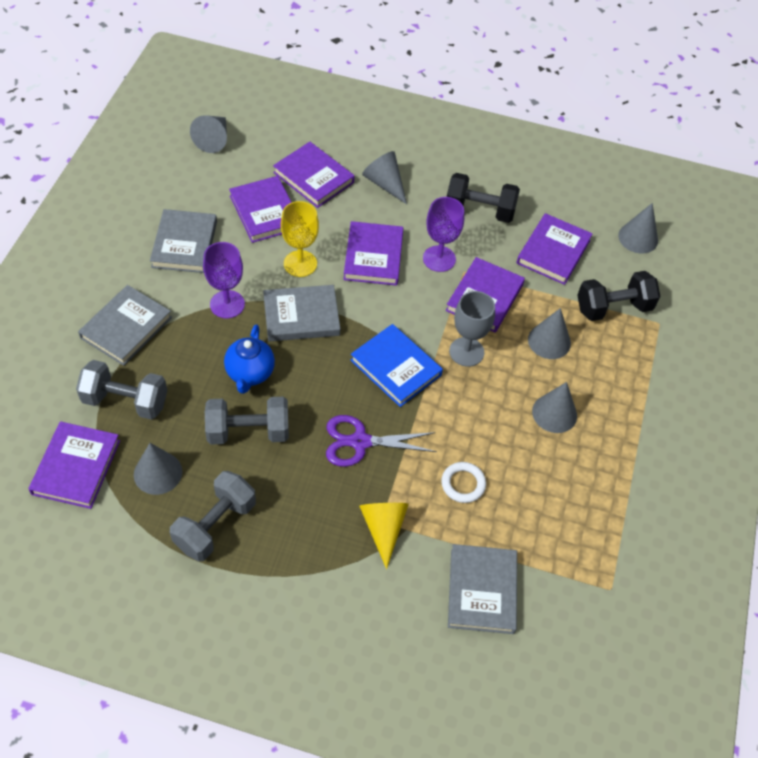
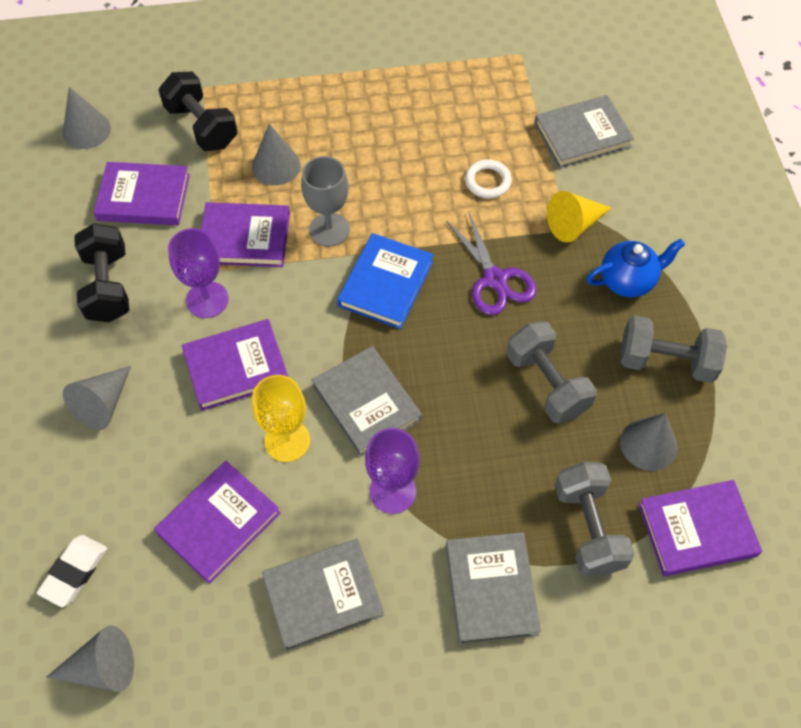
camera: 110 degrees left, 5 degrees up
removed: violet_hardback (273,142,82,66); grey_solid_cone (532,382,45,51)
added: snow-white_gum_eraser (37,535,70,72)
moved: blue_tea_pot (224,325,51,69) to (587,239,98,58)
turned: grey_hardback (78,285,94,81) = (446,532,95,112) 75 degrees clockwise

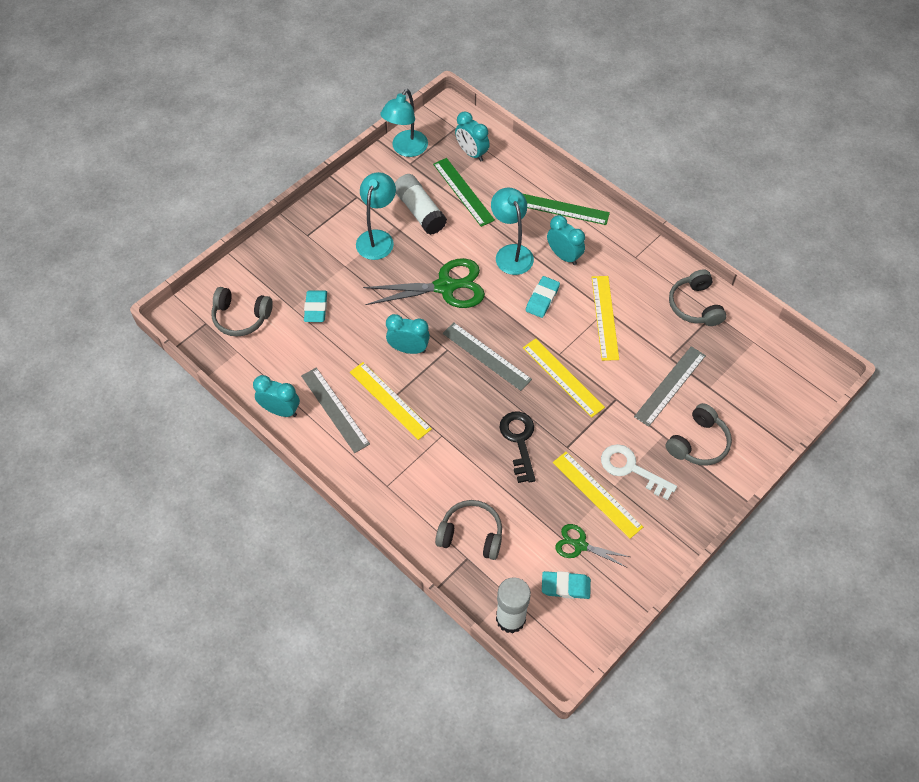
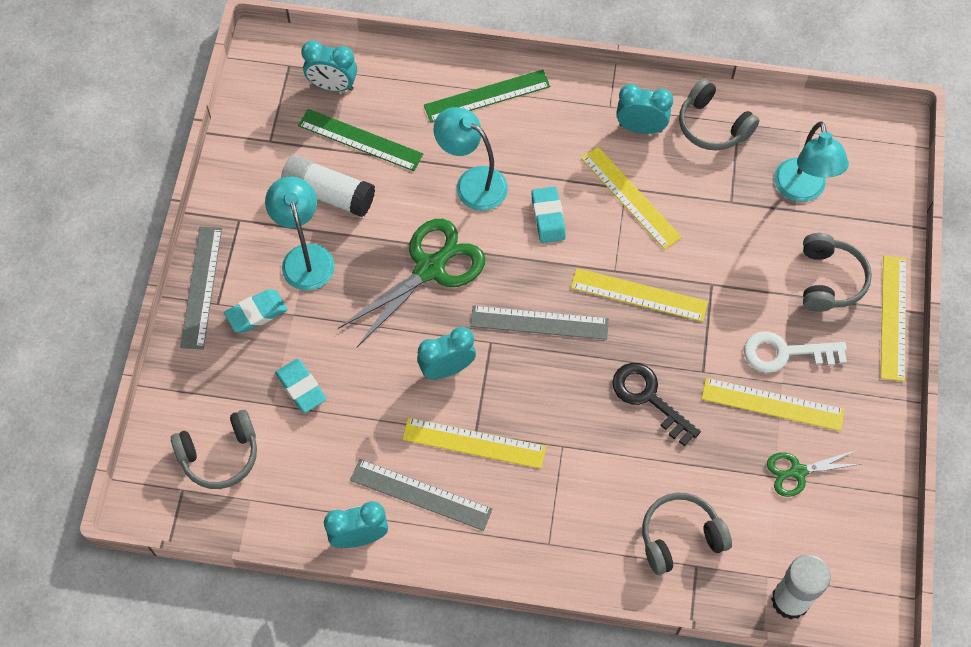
camera: 35 degrees left, 5 degrees up
added: bright_yellow_straightedge (881,256,25,125)
moved: grey_straightedge (634,346,72,81) to (180,227,42,122); turquoise_gum_eraser (542,571,49,28) to (224,289,64,44); turquoise_bedside_clock (547,215,38,50) to (616,84,57,50); turquoise_reading_lamp (380,89,48,68) to (774,121,75,81)

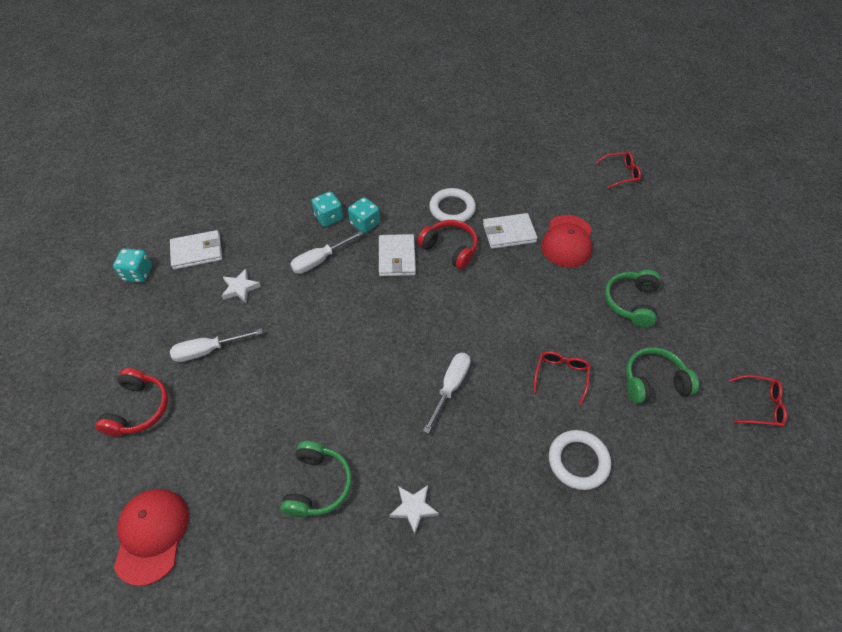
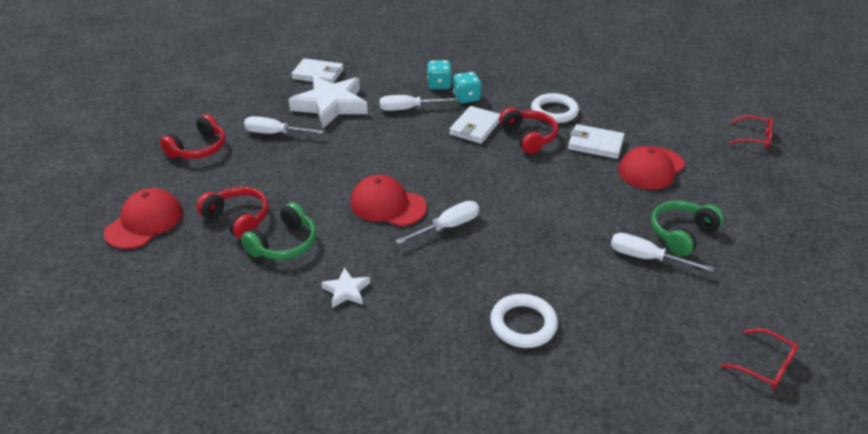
camera: 30 degrees right, 15 degrees down
removed: turquoise_die (113,248,39,35); scarlet_eyeglasses (533,351,58,54); green_headset (626,347,73,57)
added: scarlet_headset (196,187,73,53); scarlet_baseball_cap (350,175,77,51); snow-white_hand_screwdriver (611,233,103,39)
resized: snow-white_star_shape (222,269,39,34) = (289,76,79,52) x2.18

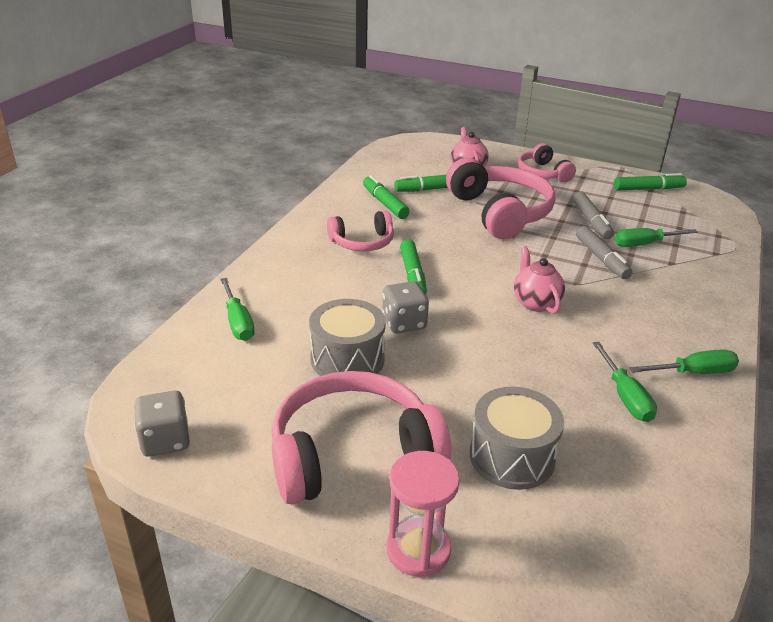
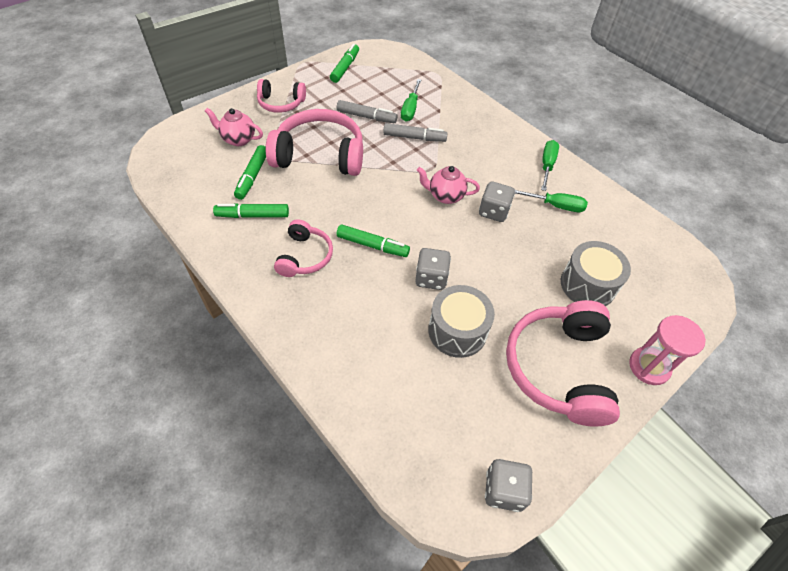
camera: 65 degrees left, 20 degrees up
removed: green_hand_screwdriver (220,278,35,63)
added: grey_die (479,181,36,41)

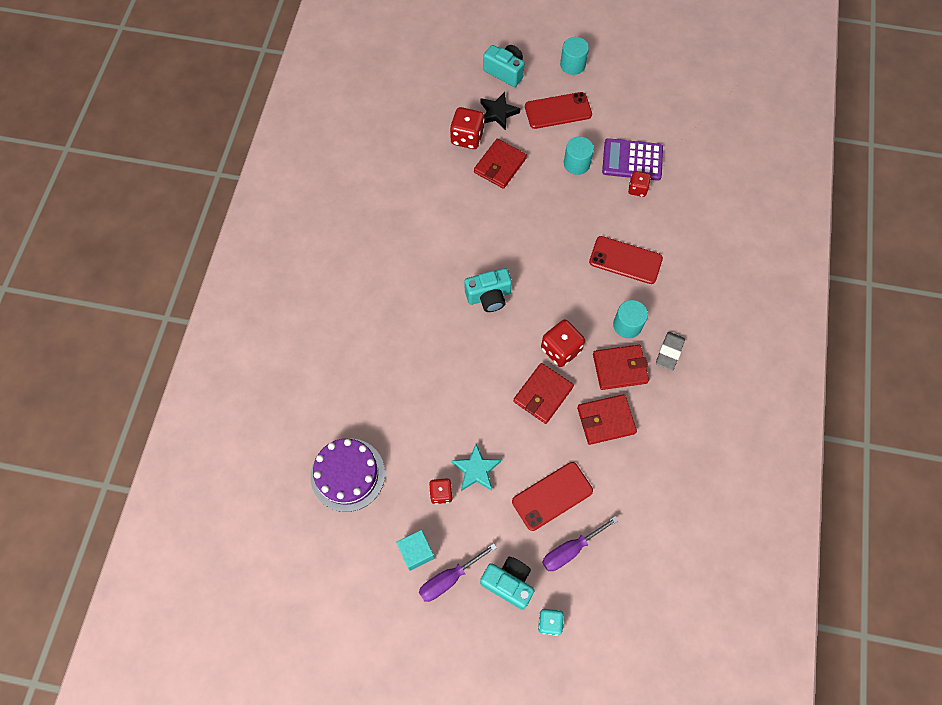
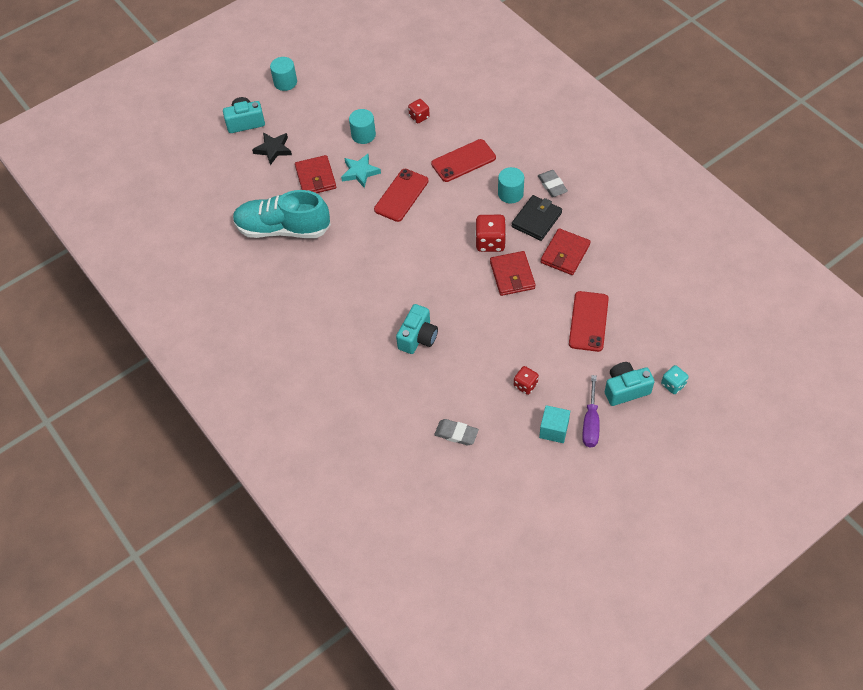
camera: 45 degrees left, 10 degrees down
removed: scarlet_die (450,107,35,42); violet_hand_screwdriver (542,516,77,55); violet_adding_machine (602,138,61,43)
added: turquoise_sneaker (233,190,98,48)
moved: turquoise_star_shape (451,444,50,47) to (341,154,40,34); scarlet_smartphone (525,92,67,37) to (374,169,55,53); turquoise_photo_camera (465,268,47,44) to (396,304,42,50)
replaced: violet_layer_cake (311,438,74,74) to grey_gum_eraser (434,419,45,26)
recoloured: scarlet_wallet (593,345,56,45) to jet-black_wallet (512,195,50,46)

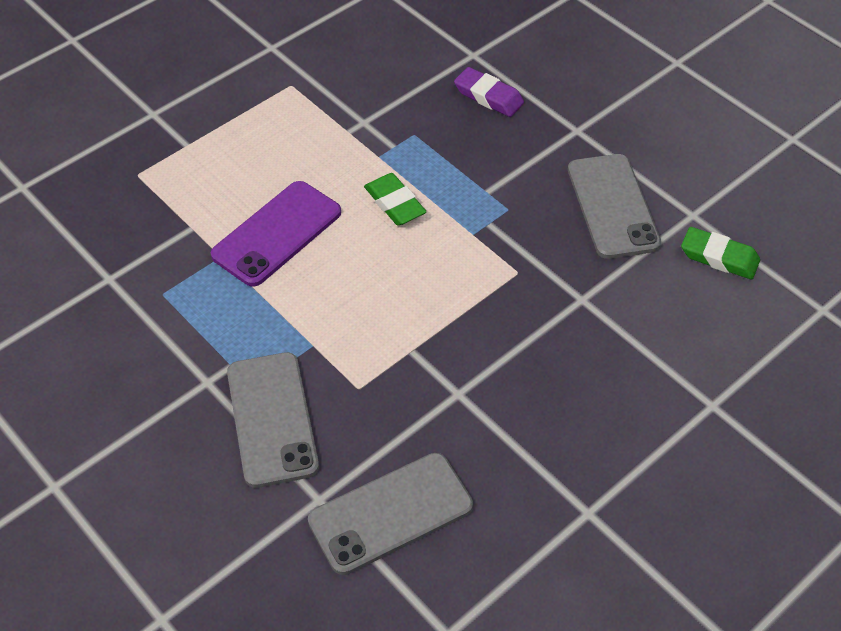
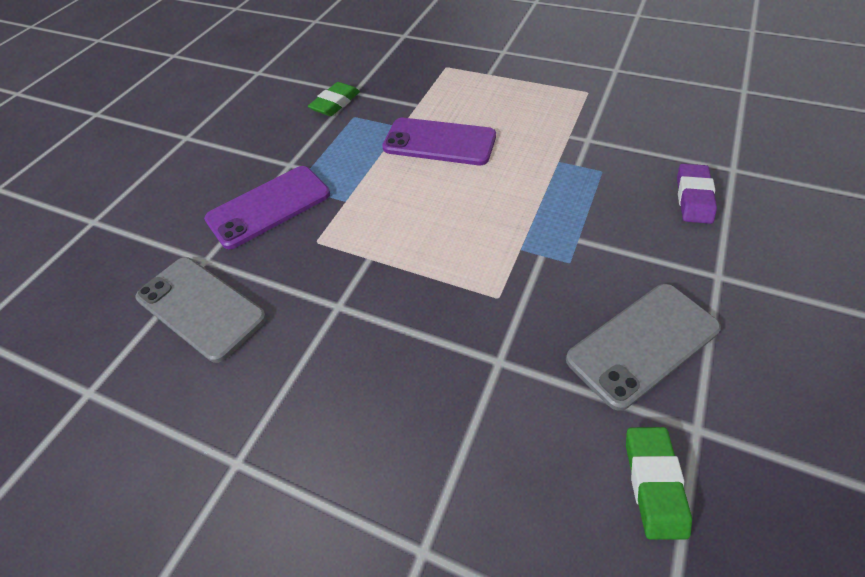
camera: 70 degrees right, 0 degrees up
moved: green_gum_eraser (364,173,63,53) to (308,82,52,34)
recoloured: grey_smartphone (227,352,92,136) to violet_smartphone (204,166,126,83)

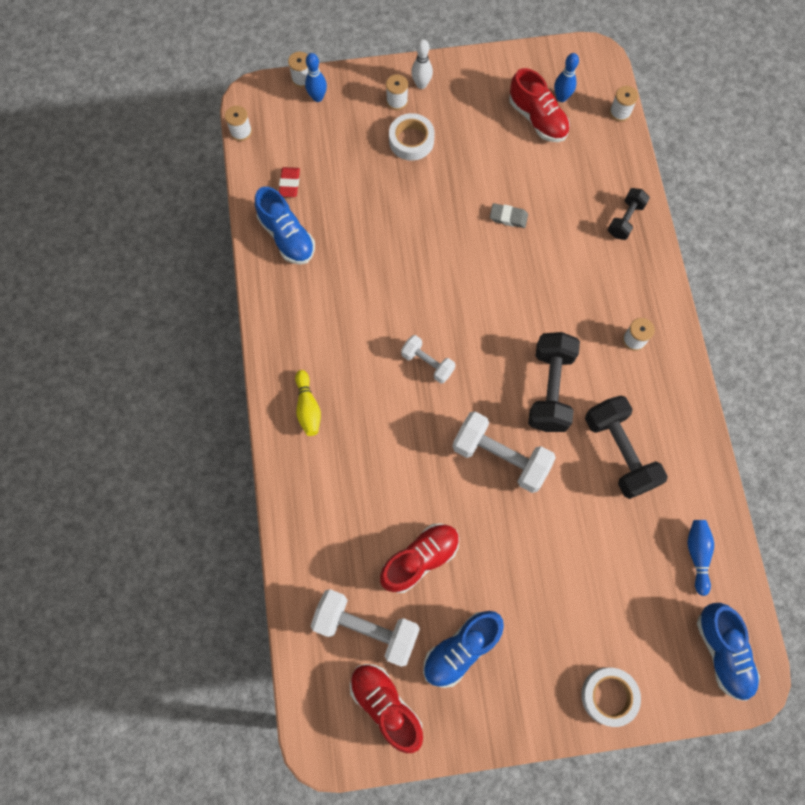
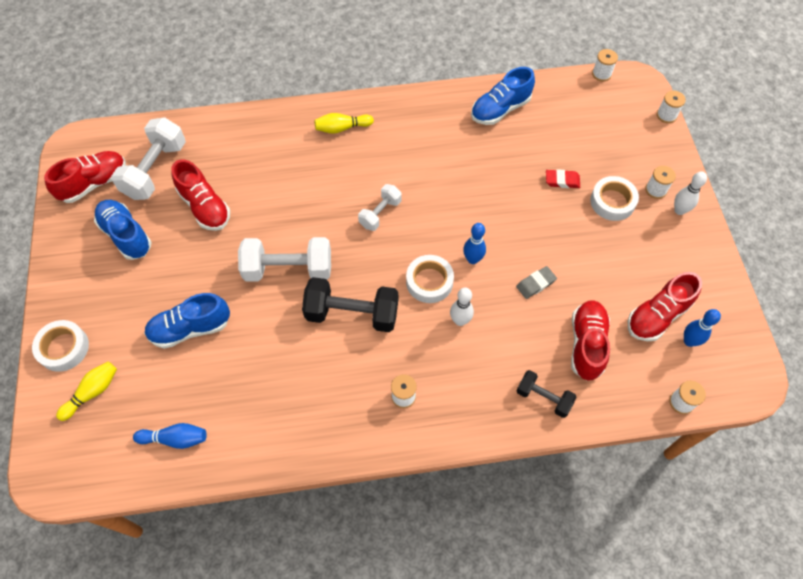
camera: 90 degrees right, 10 degrees down
removed: jet-black_dumbbell (585,395,83,104)
added: bright_yellow_tenpin (56,362,61,59); snow-white_sticky_tape (406,255,48,48); snow-white_tenpin (450,287,24,39); scarlet_sneaker (571,300,39,80)
moved: blue_sneaker (697,603,63,98) to (144,293,86,56); blue_tenpin (305,53,22,49) to (463,223,23,41); scarlet_gum_eraser (279,167,21,30) to (546,169,34,19)
turned: snow-white_dumbbell (452,411,104,82) = (238,237,93,45) 60 degrees clockwise; grey_gum_eraser (490,203,38,25) = (516,266,41,33) 45 degrees clockwise

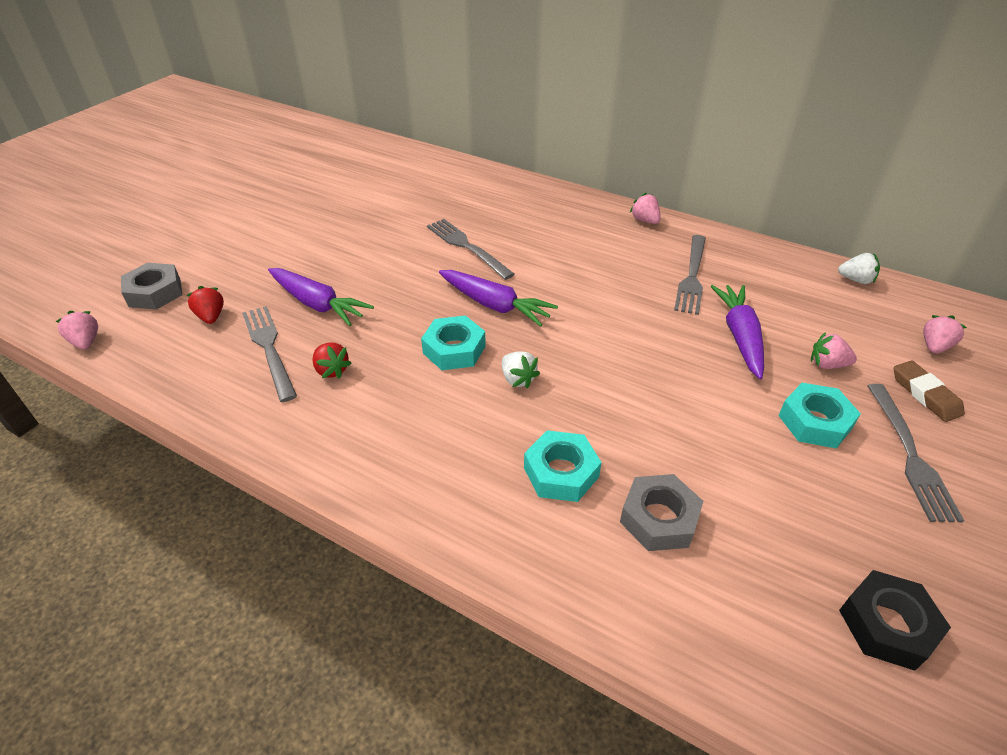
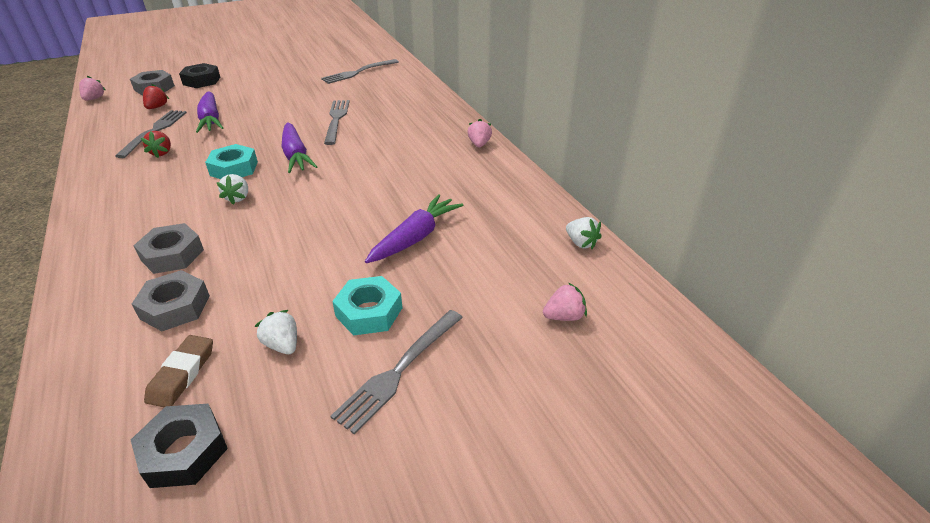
camera: 35 degrees right, 5 degrees down
removed: rosy_berry (811,332,46,37)
added: jet-black_nut (179,63,41,25); snow-white_berry (254,310,43,44)
moved: dark_brown_gum_eraser (894,360,71,62) to (144,335,69,72); grey_dinner_fork (674,235,32,80) to (321,59,78,25)
recoloured: turquoise_nut (524,430,78,72) to grey_nut (133,223,71,51)

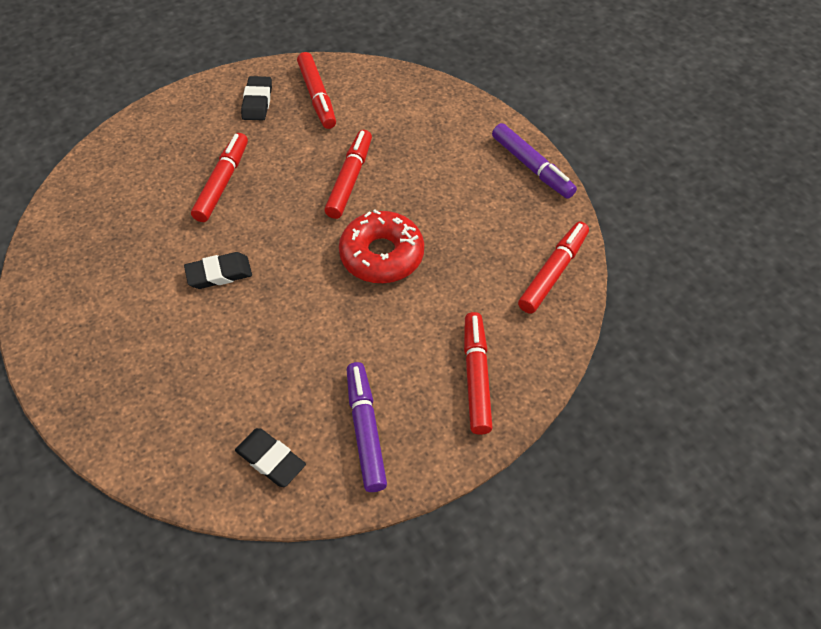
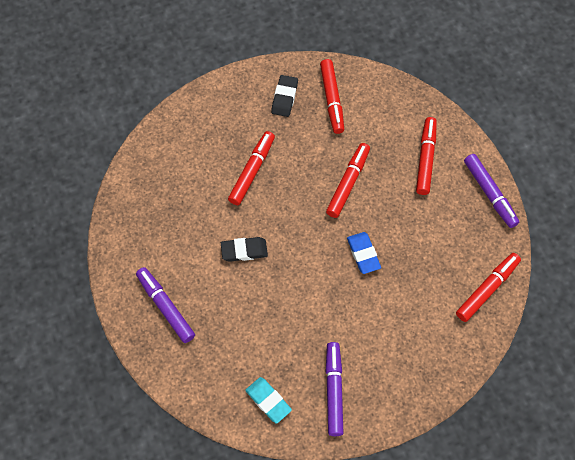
camera: 10 degrees right, 10 degrees up
added: violet_felt_pen (136,267,59,76)
moved: scarlet_felt_pen (464,312,29,123) to (416,117,21,78)
replaced: scarlet_donut (339,210,85,73) to blue_gum_eraser (347,232,34,42)
recoloured: jet-black_gum_eraser (235,428,71,59) to turquoise_gum_eraser (245,377,47,47)

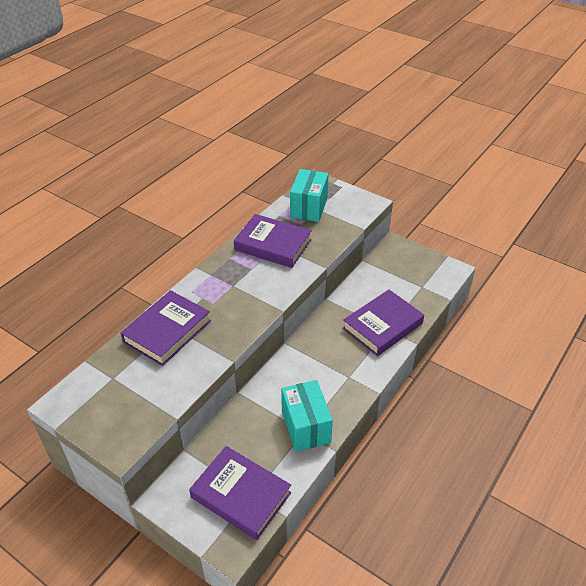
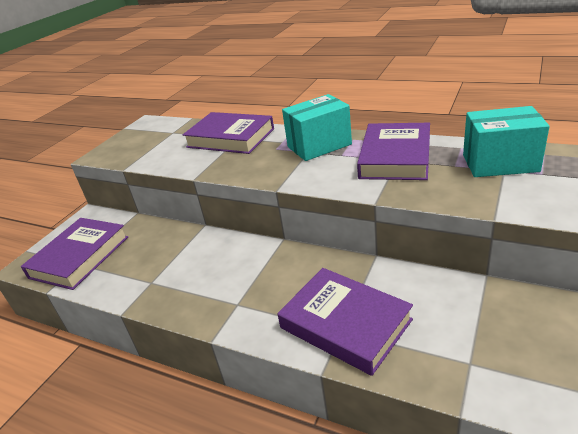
camera: 85 degrees right, 10 degrees down
moved: turquoise_package (281,380,52,72) to (282,94,70,67)

